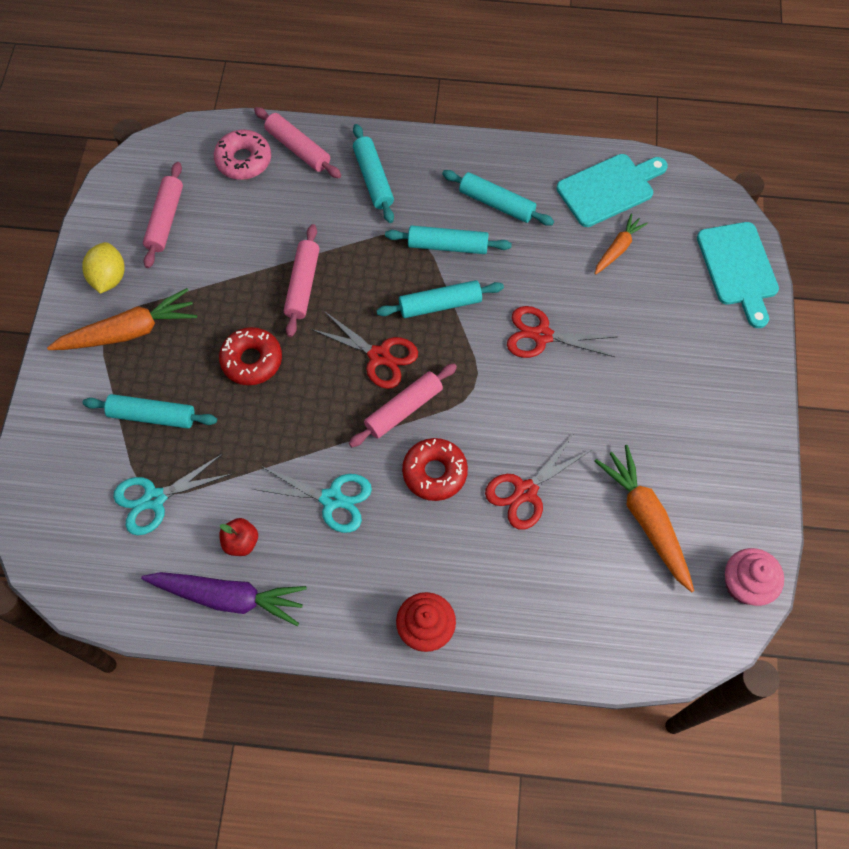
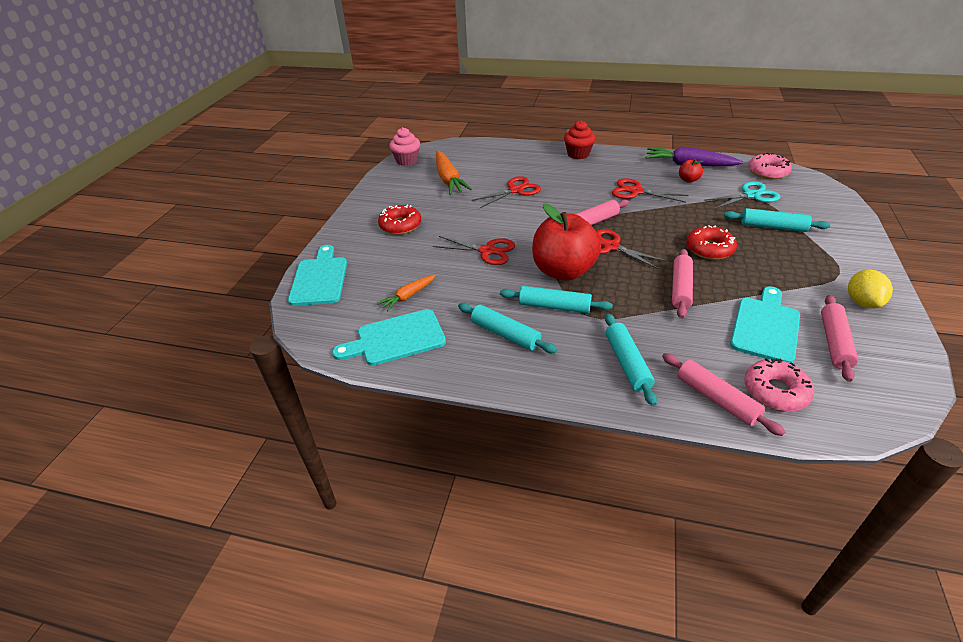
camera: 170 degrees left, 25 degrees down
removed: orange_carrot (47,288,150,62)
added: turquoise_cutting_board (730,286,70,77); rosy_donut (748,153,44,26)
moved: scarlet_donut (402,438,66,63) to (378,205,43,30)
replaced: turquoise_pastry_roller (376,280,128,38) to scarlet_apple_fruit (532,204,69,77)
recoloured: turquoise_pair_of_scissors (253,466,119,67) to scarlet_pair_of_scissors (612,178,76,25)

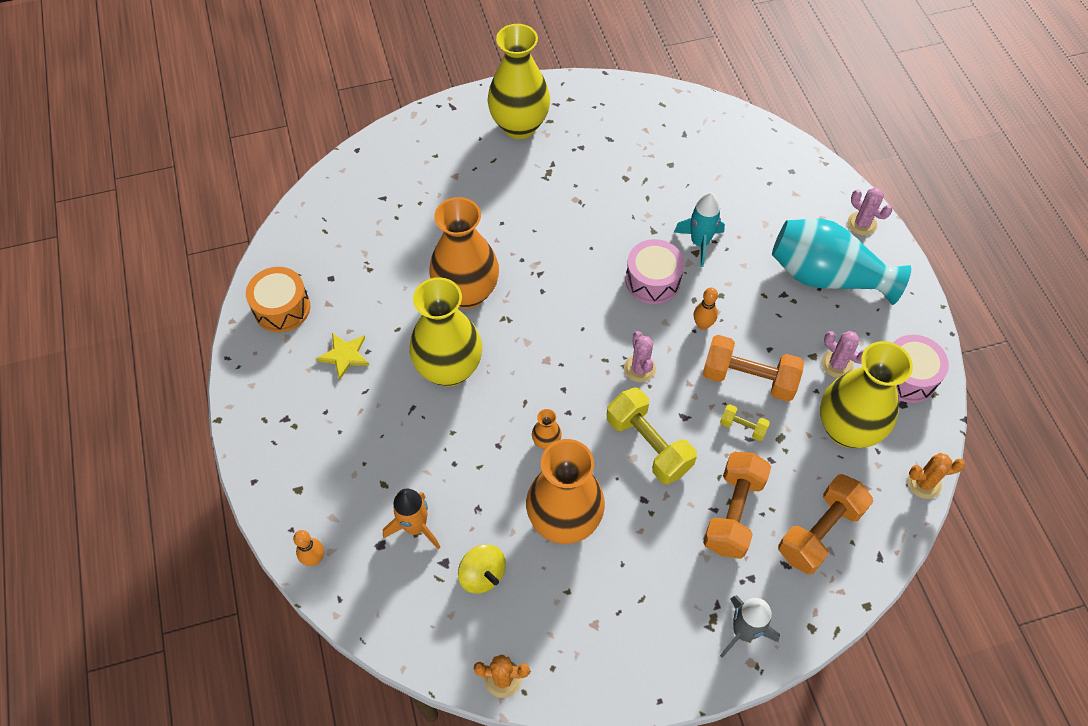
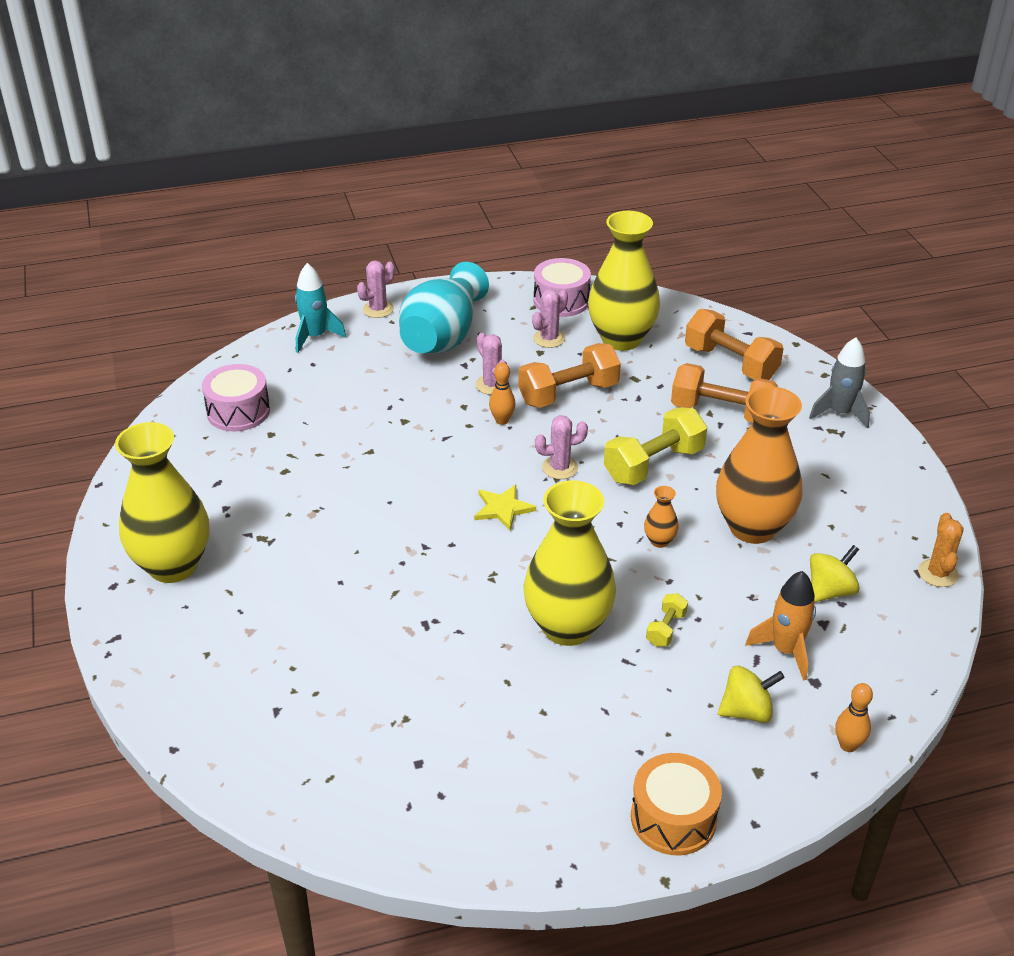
camera: 90 degrees left, 20 degrees down
removed: orange_tall_vase (430,197,69,112); orange_cactus (907,453,58,46)
added: rosy_cactus (475,333,34,62); bright_yellow_spinning_top (718,666,67,57)
moved: rosy_toy_drum (625,239,59,65) to (202,364,68,67); turquoise_spaceship (674,193,51,74) to (295,263,51,90); bright_yellow_star_shape (316,333,54,47) to (474,485,62,46); orange_toy_drum (246,267,64,66) to (631,753,91,102); bright_yellow_dumbbell (720,404,50,37) to (646,593,42,54)
turned: orange_dumbbell (702,335,102,67) = (518,343,103,65) 45 degrees clockwise

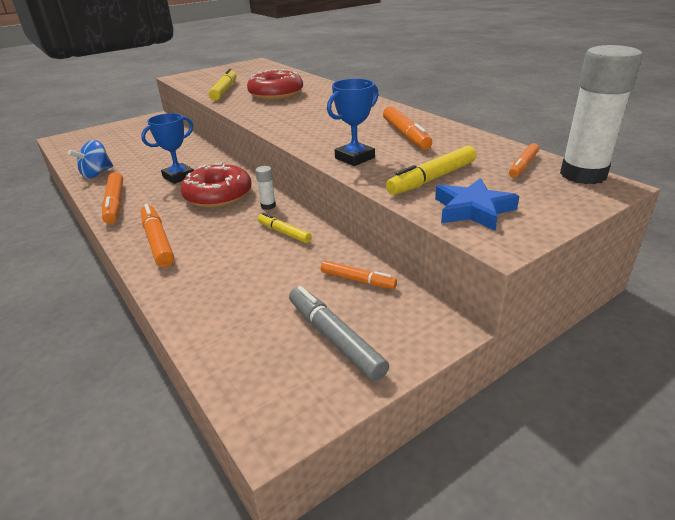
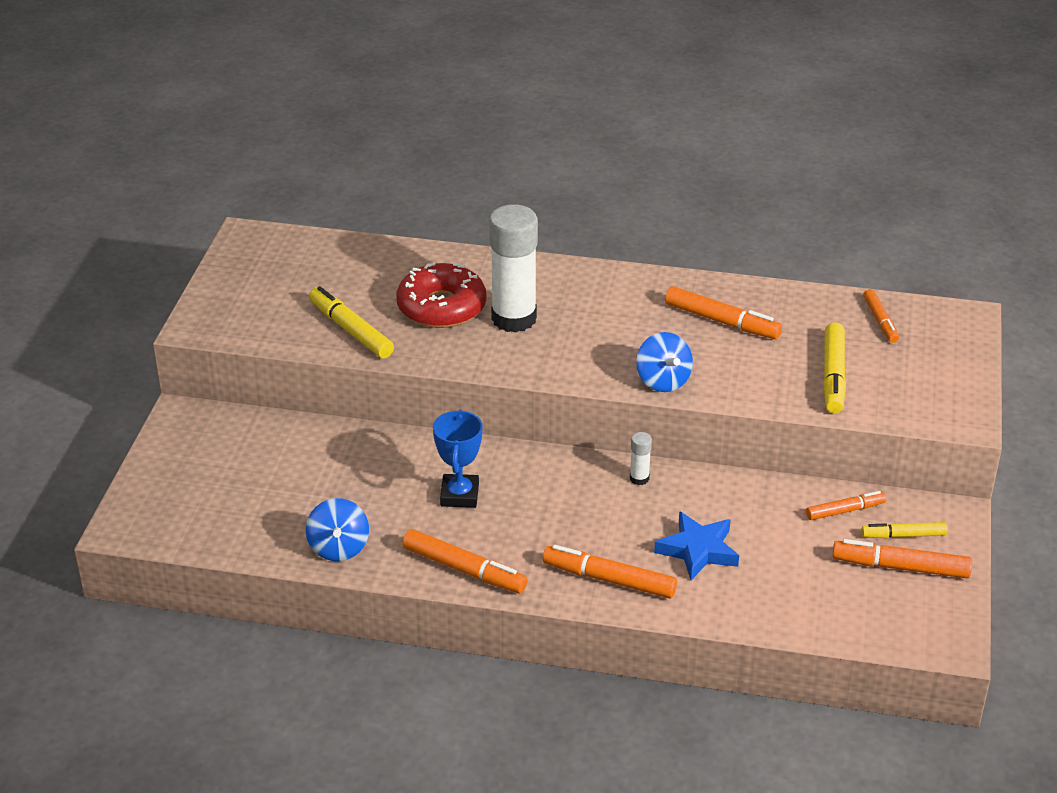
camera: 45 degrees left, 5 degrees up
removed: scarlet_donut (180,162,72,46); blue_award_cup (327,79,52,87)
added: blue_spinning_top (636,332,57,60)
moved: snow-white_glue_stick (560,45,83,139) to (489,204,49,129); blue_star_shape (435,178,84,53) to (654,511,85,69); bright_yellow_felt_pen (258,213,54,30) to (861,522,87,16)
recoloured: grey_felt_pen (289,286,100,95) to orange_felt_pen (832,539,140,39)

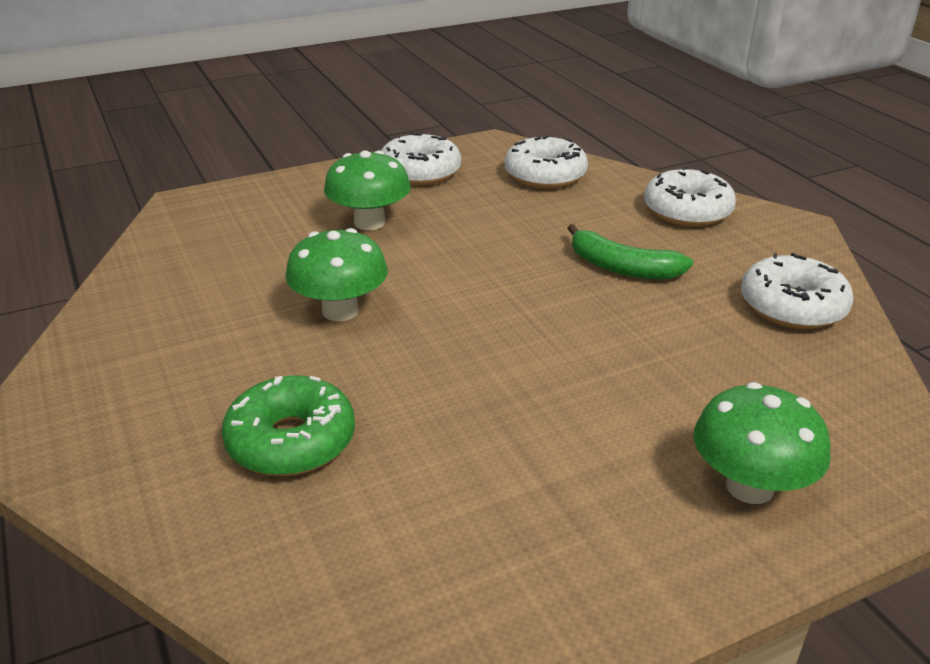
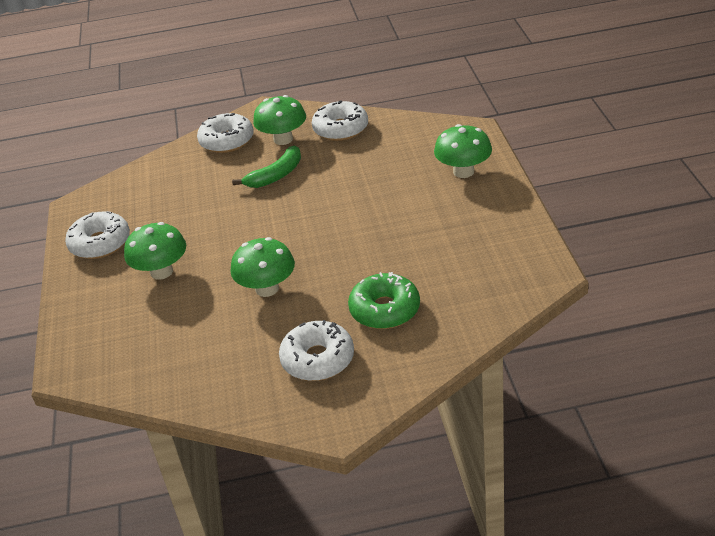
camera: 70 degrees left, 5 degrees up
added: green_mushroom (253,95,53,50)
moved: snow-white_donut (505,135,83,54) to (279,320,75,61)

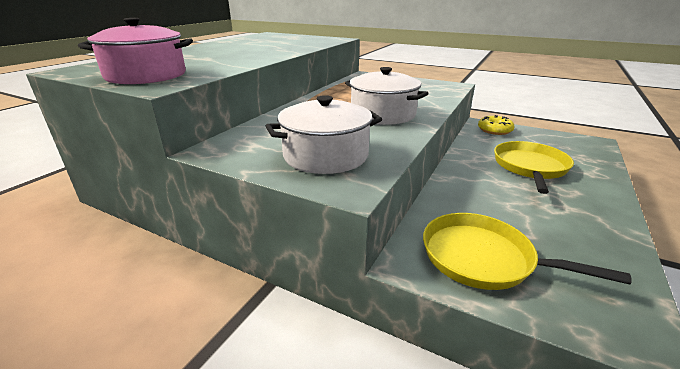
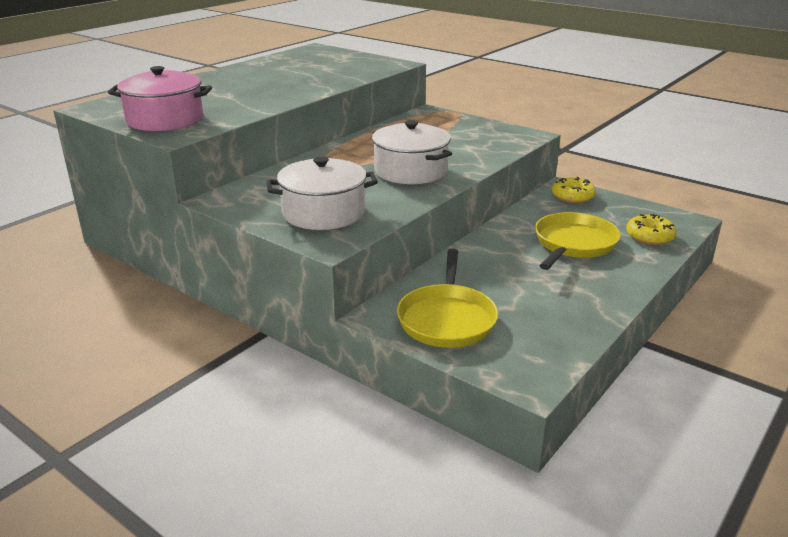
camera: 10 degrees right, 0 degrees up
added: bright_yellow_donut (626,214,51,31)
turned: bright_yellow_skillet (423,213,209,77) = (397,249,101,99) 120 degrees counterclockwise

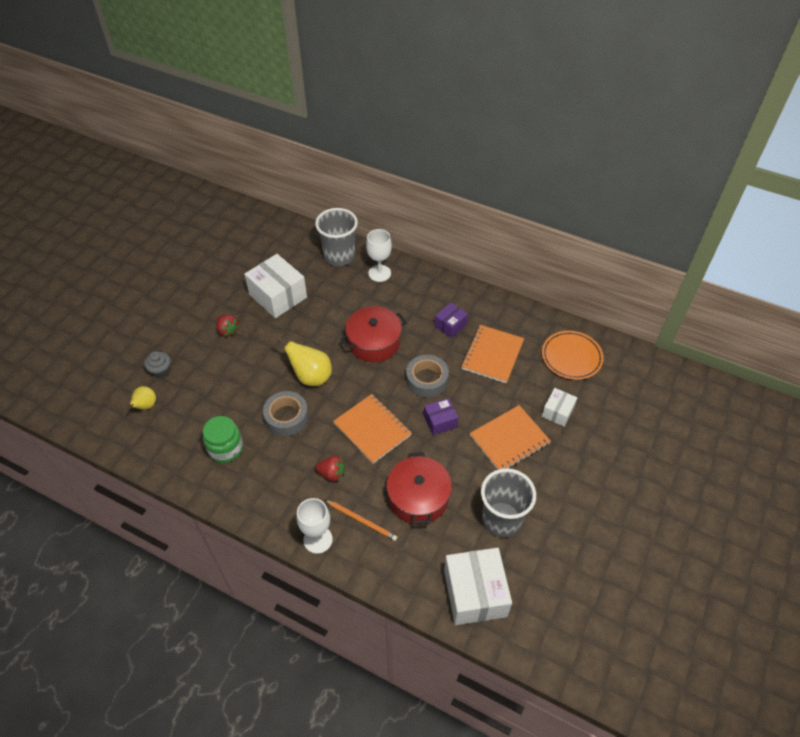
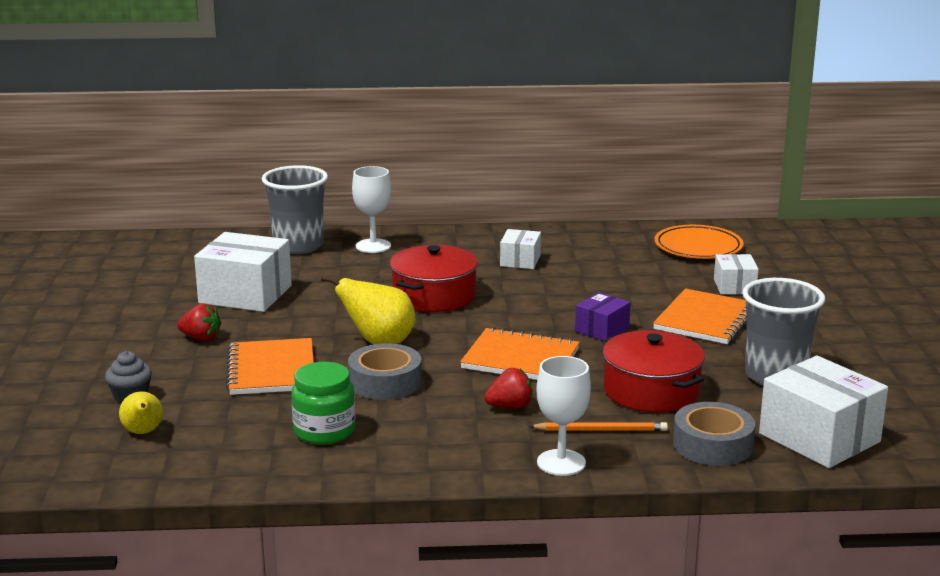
camera: 30 degrees left, 30 degrees down
moved: orange_exercise_book (461,325,63,58) to (226,338,88,57); grey_sticky_tape (406,355,43,43) to (673,402,82,64)
recoloured: violet_package (435,302,33,36) to snow-white_package (500,229,41,40)

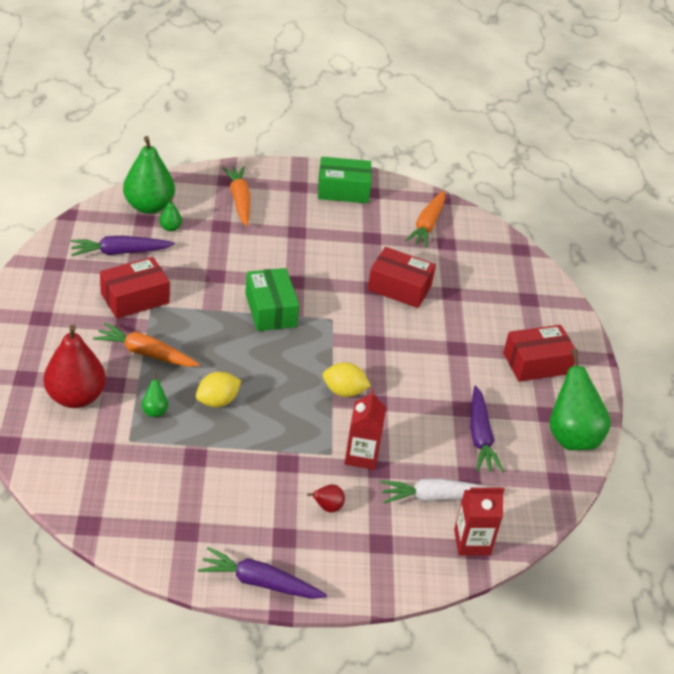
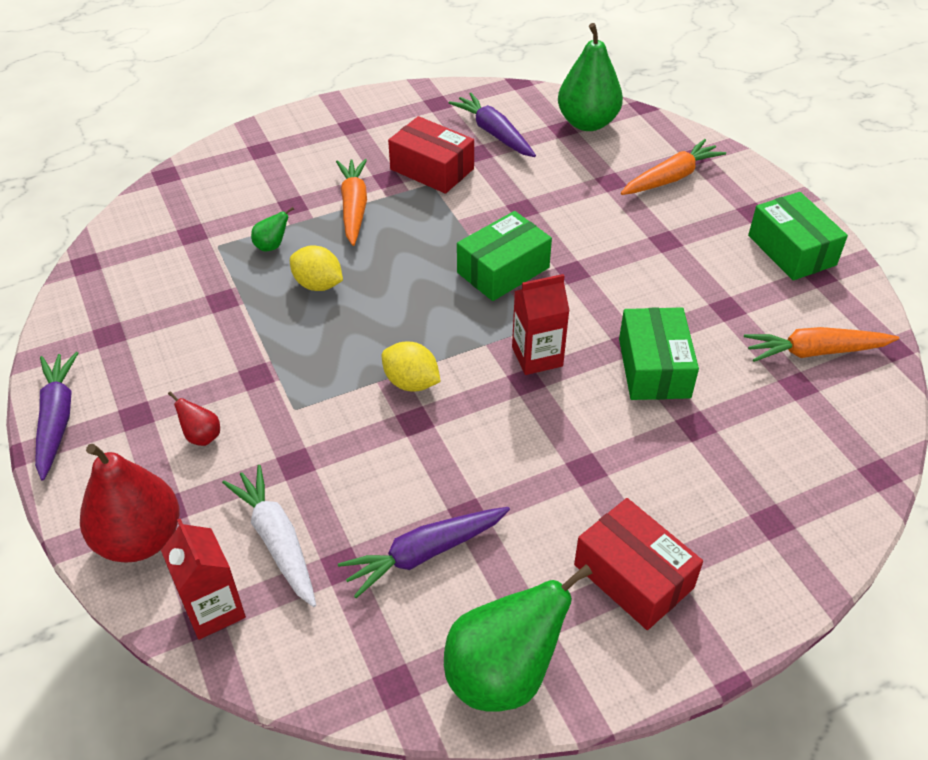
camera: 70 degrees right, 5 degrees up
removed: green_toy_pear (159,197,23,34)
moved: scarlet_toy_pear (44,325,62,83) to (80,444,99,118); scarlet_carton (344,389,42,81) to (512,274,58,101)
recoloured: scarlet_package (368,247,68,61) to green_package (619,307,80,93)
turned: bright_yellow_toy_lemon (323,362,48,35) = (382,342,59,50) 45 degrees counterclockwise

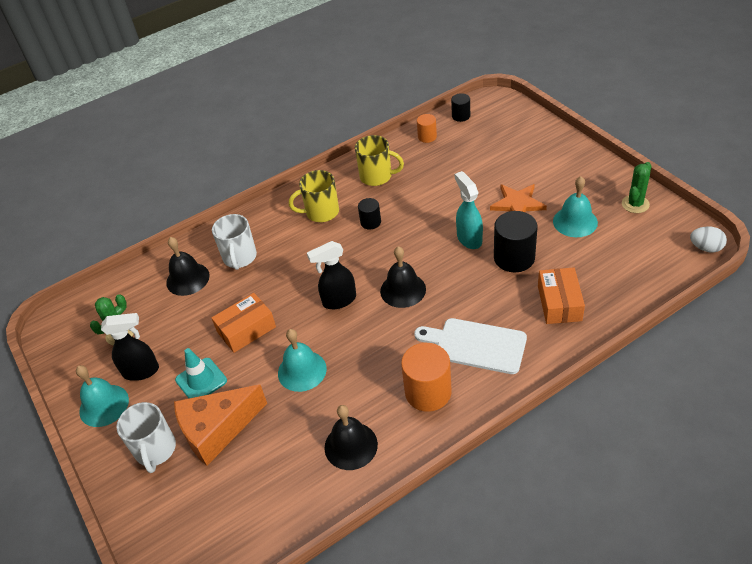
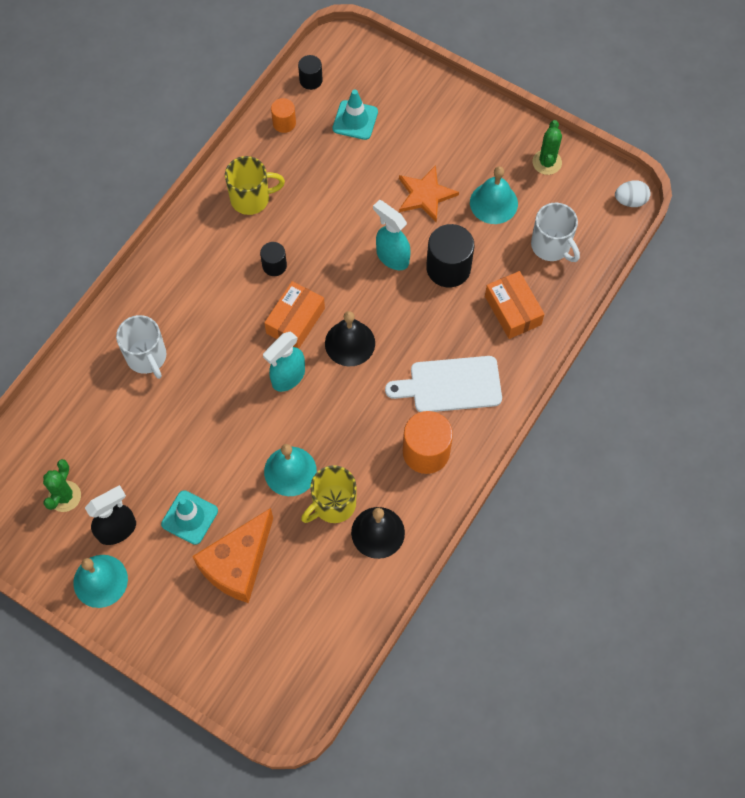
camera: 30 degrees left, 20 degrees up
removed: jet-black_bell (166,237,44,59)
added: turquoise_safety_cone (332,90,46,50)
moved: orange_package (212,293,64,60) to (264,281,61,68); bright_yellow_coffee_mug (289,170,50,52) to (301,465,55,58); snow-white_coffee_mug (116,402,60,71) to (531,203,49,59)
recoloured: jet-black_spray_bottle (307,241,49,68) to turquoise_spray_bottle (263,332,42,60)

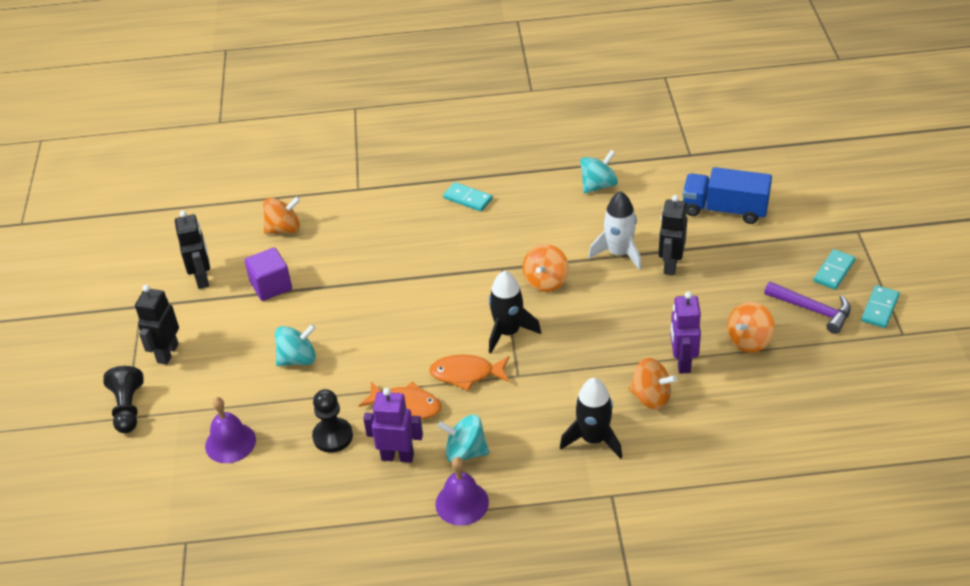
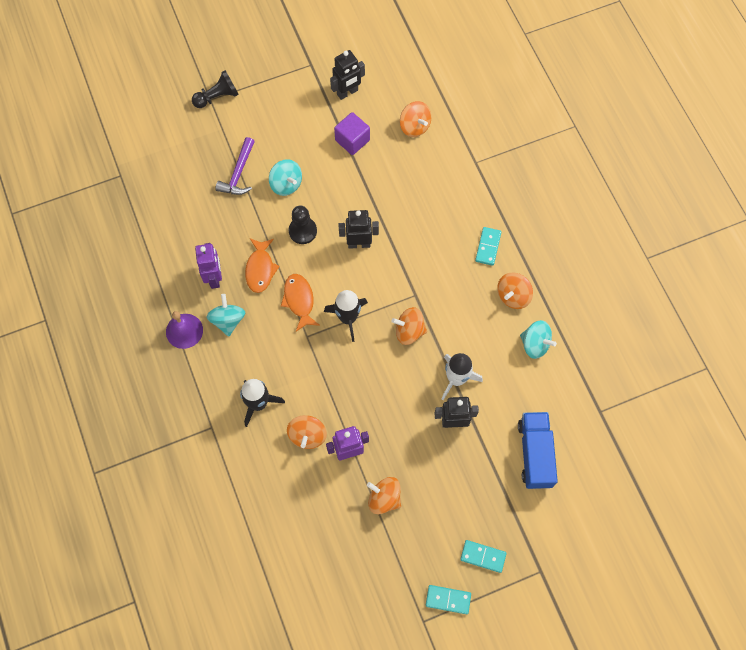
camera: 70 degrees right, 25 degrees up
removed: violet_bell (205,397,51,66)
added: orange_spinning_top (497,273,36,36)
moved: violet_carpenter's_hammer (764,281,87,53) to (215,137,40,58); jet-black_game_pawn (312,389,41,64) to (289,206,28,38); jet-black_toy_robot (135,285,44,80) to (339,210,40,39)

